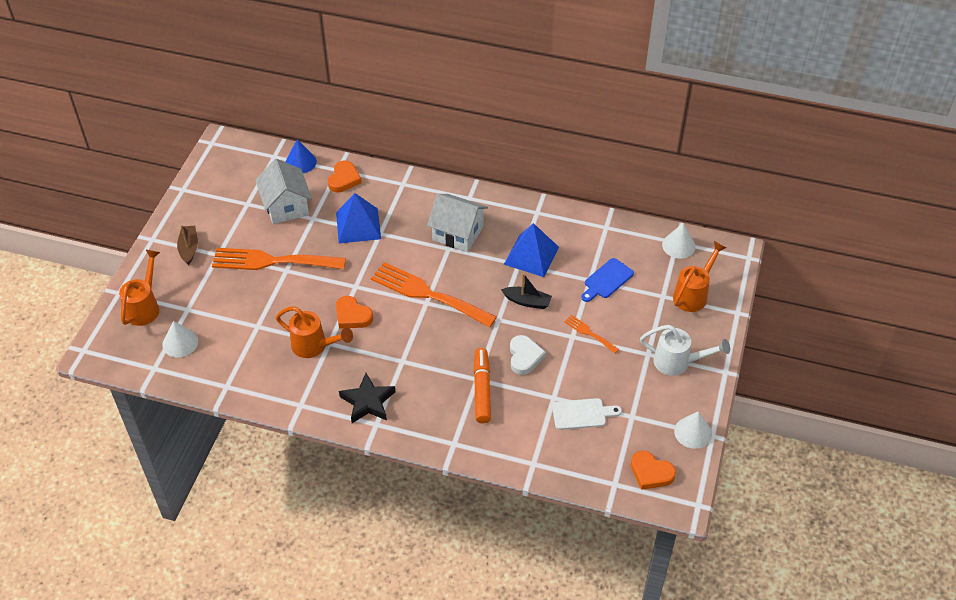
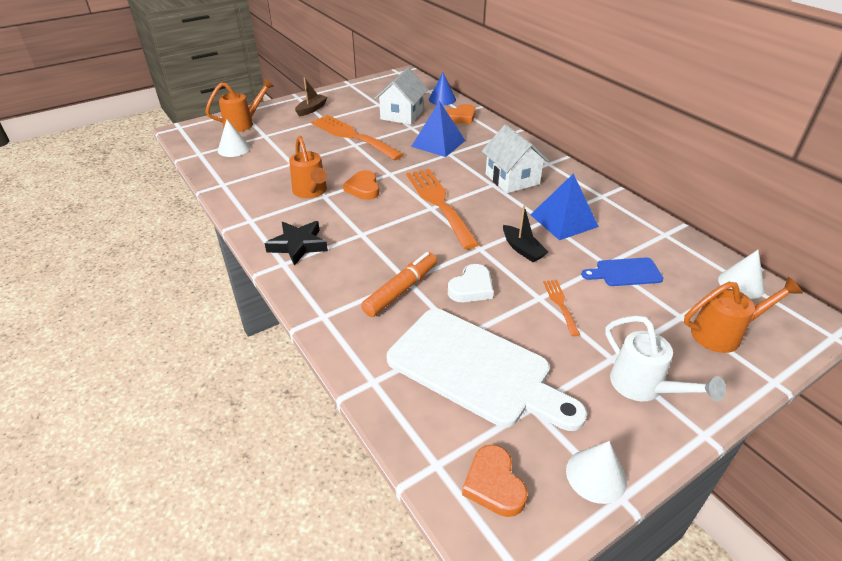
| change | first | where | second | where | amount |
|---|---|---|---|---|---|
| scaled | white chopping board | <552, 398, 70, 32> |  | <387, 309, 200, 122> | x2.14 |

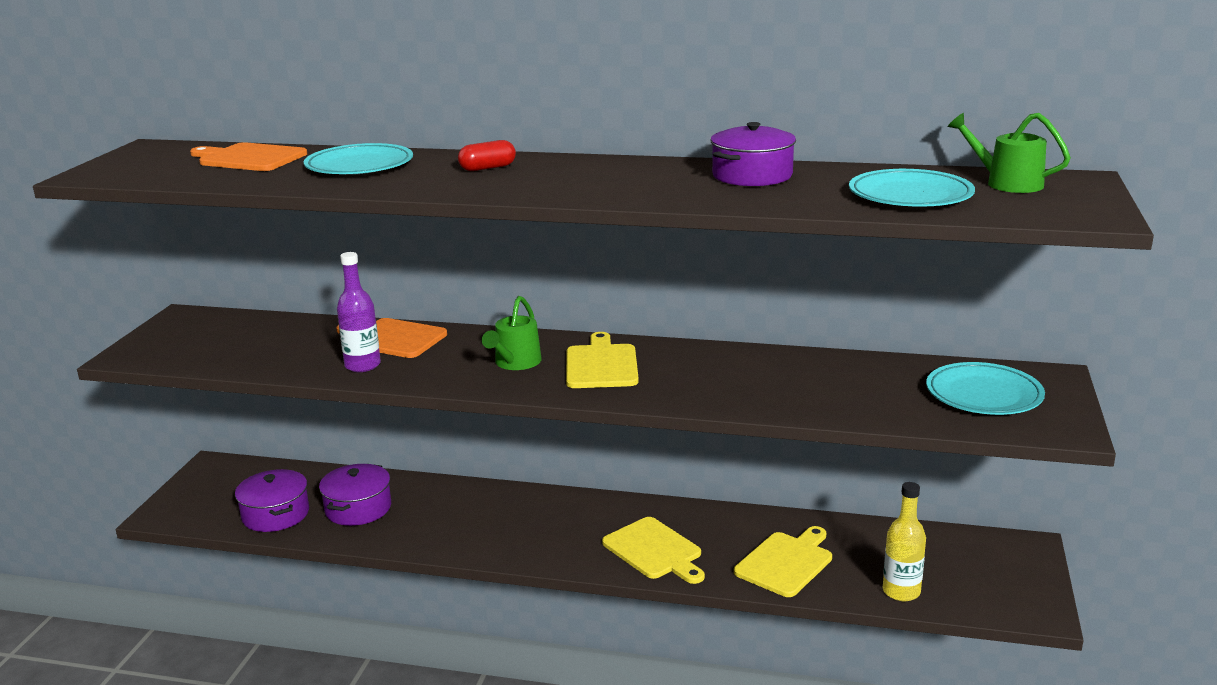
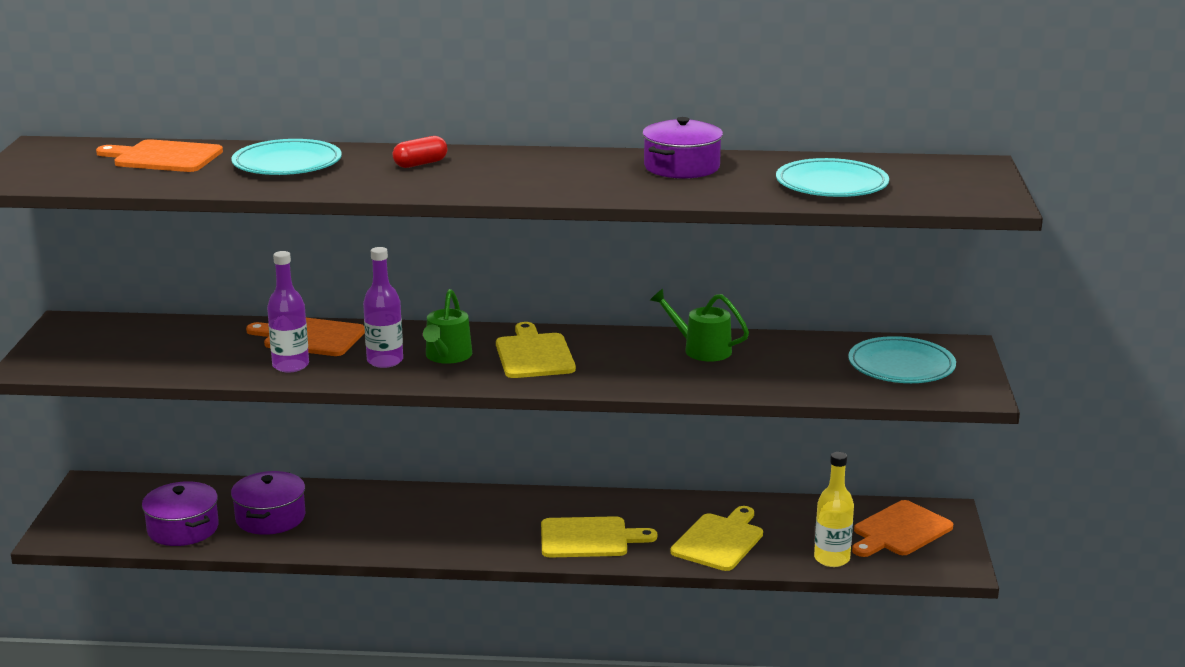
| change | first | where | second | where | amount |
|---|---|---|---|---|---|
| shifted | emerald watering can | <948, 113, 123, 80> |  | <650, 289, 99, 72> |  |
| rotated | yellow chopping board | <602, 517, 103, 67> |  | <541, 516, 116, 42> | 45 degrees counterclockwise |
| new |  |  | violet flask | <363, 247, 40, 121> |  |
| new |  |  | orange chopping board | <852, 500, 101, 57> |  |

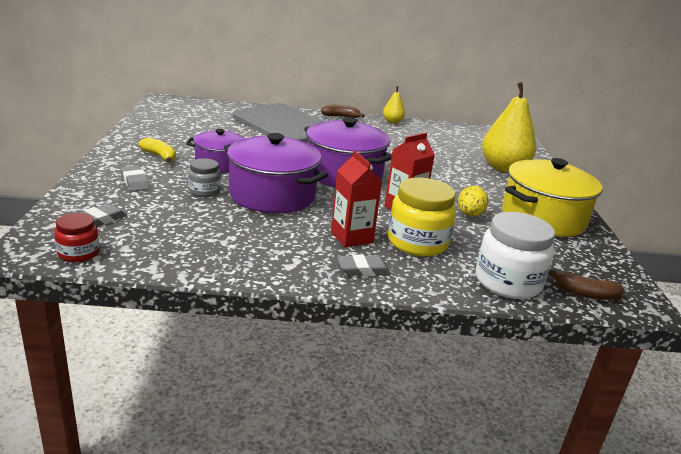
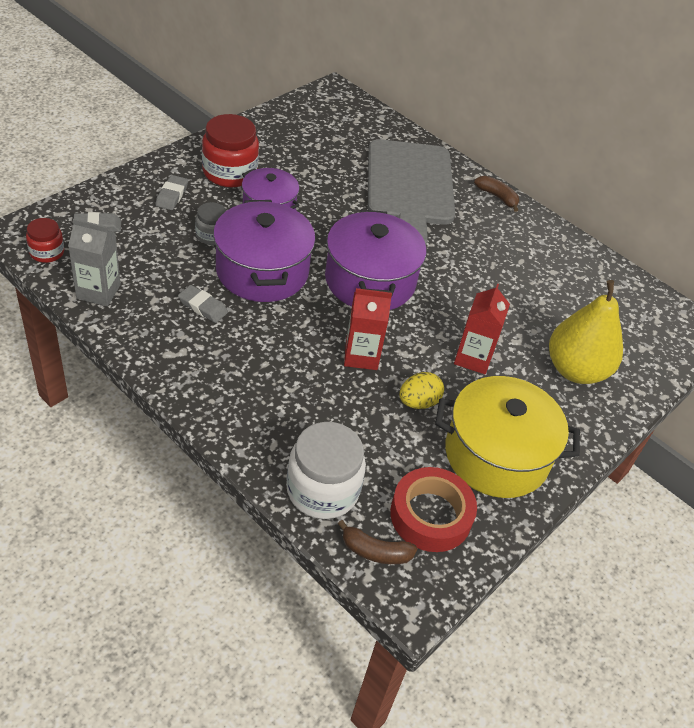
| change | first | where | second | where | amount |
|---|---|---|---|---|---|
| gone | yellow pear fruit | <383, 86, 22, 38> |  |  |  |
| swapped | yellow toy banana | <138, 138, 38, 25> | scarlet jam jar | <202, 114, 57, 73> |  |
| shifted | scarlet carton | <331, 150, 51, 97> |  | <454, 284, 56, 90> |  |
| gone | yellow jam jar | <388, 178, 68, 79> |  |  |  |
| shifted | grey pencil eraser | <337, 255, 54, 21> |  | <178, 285, 50, 38> |  |
| rotated | dark brown toy banana | <549, 269, 75, 31> |  | <338, 520, 79, 44> | 45 degrees counterclockwise |
| new |  |  | grey carton | <68, 219, 53, 87> |  |
| new |  |  | scarlet sticky tape | <390, 467, 87, 85> |  |

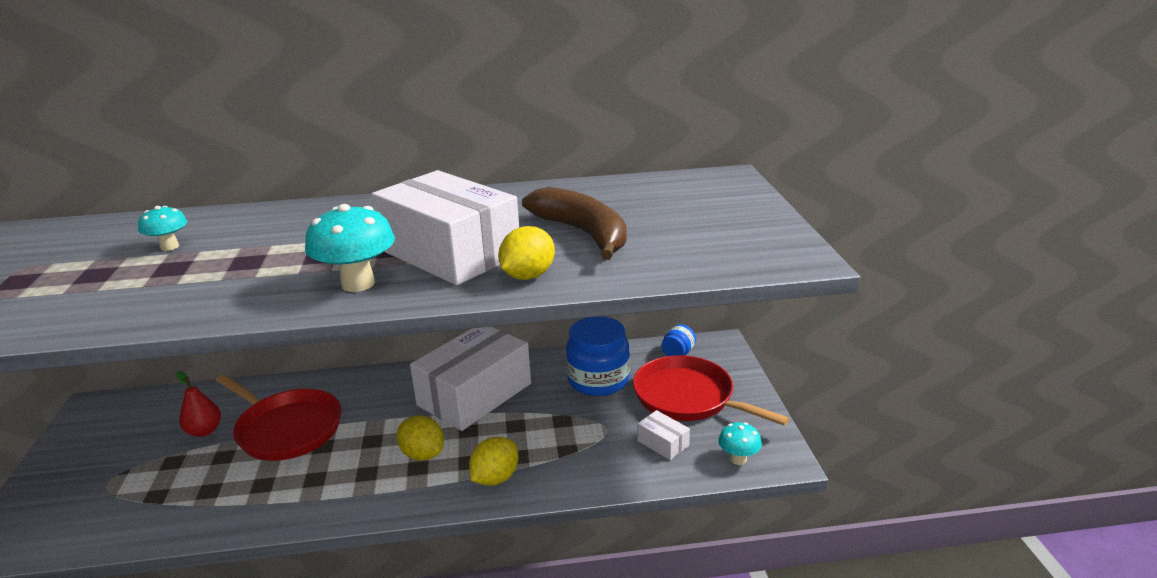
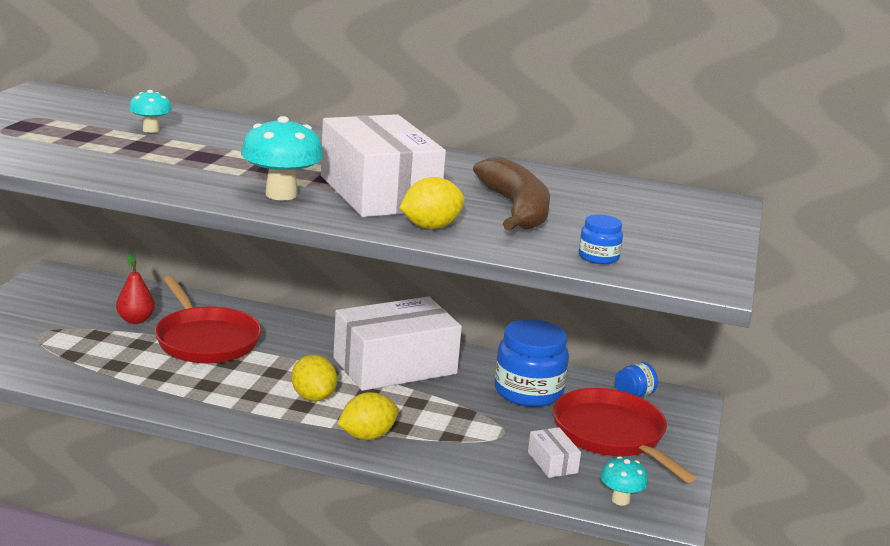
| change | first | where | second | where | amount |
|---|---|---|---|---|---|
| new |  |  | royal blue jam jar | <579, 215, 44, 49> |  |

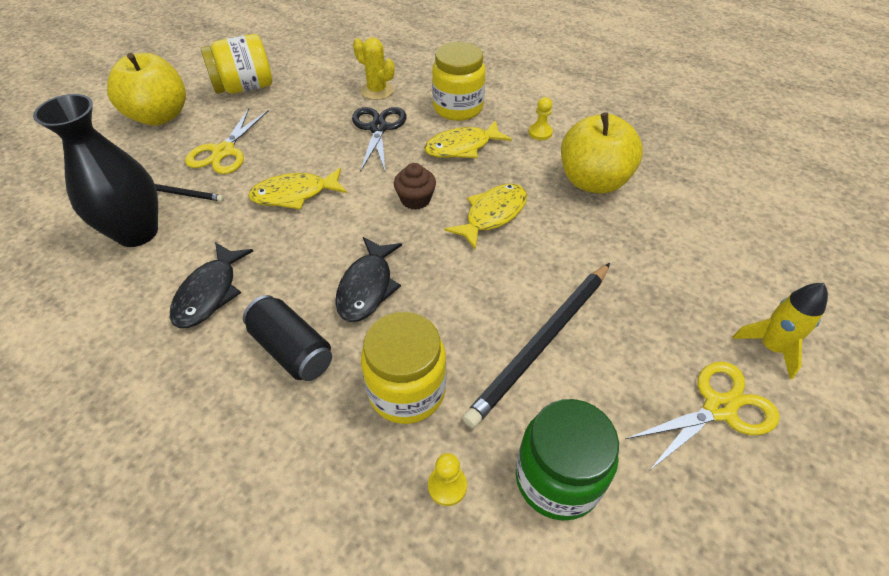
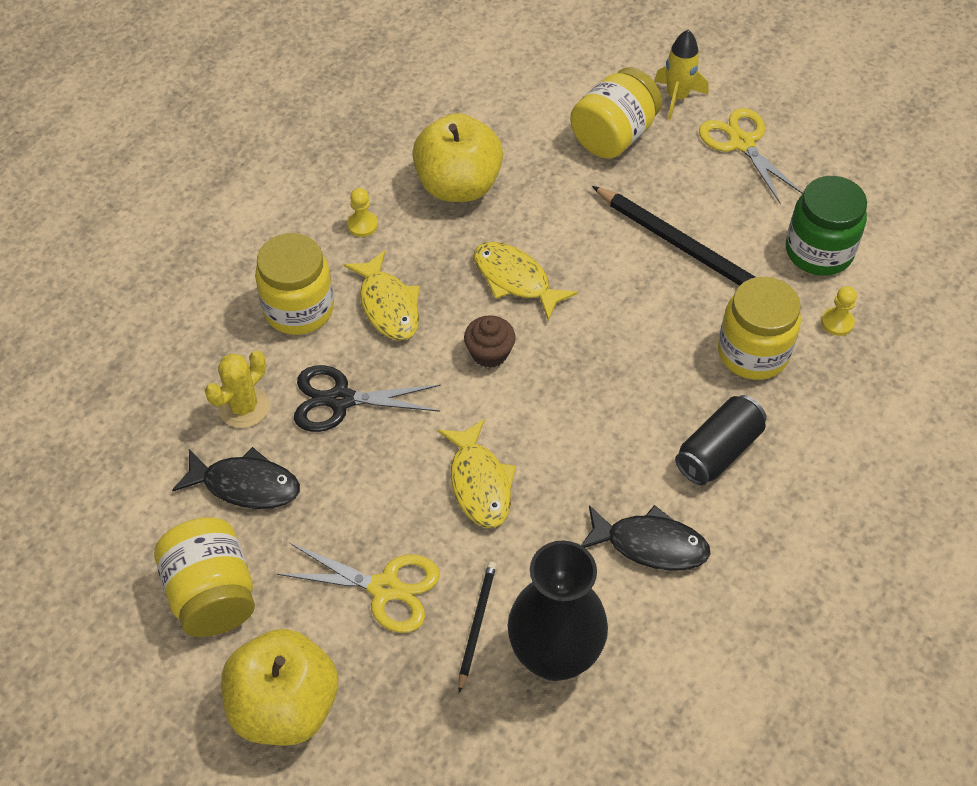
| change | first | where | second | where | amount |
|---|---|---|---|---|---|
| shifted | ebony fish figure | <335, 237, 67, 85> |  | <172, 447, 128, 62> |  |
| new |  |  | yellow jam jar | <570, 67, 92, 92> |  |

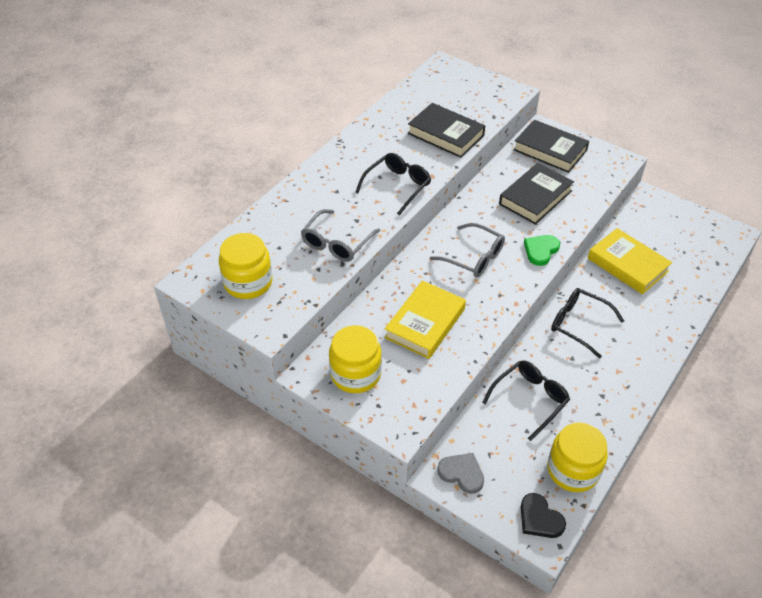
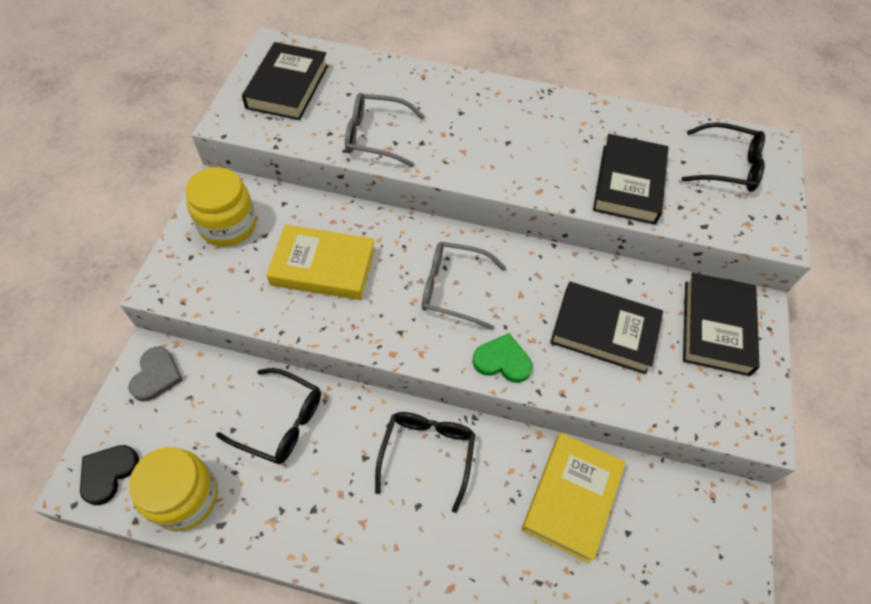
| change | first | where | second | where | amount |
|---|---|---|---|---|---|
| shifted | ebony glasses | <355, 153, 76, 63> |  | <682, 122, 83, 70> |  |
| rotated | grey glasses | <430, 223, 75, 54> |  | <422, 242, 85, 88> | 90 degrees clockwise |
| swapped | yellow jam jar | <219, 233, 54, 66> | ebony hardcover | <242, 42, 86, 78> |  |

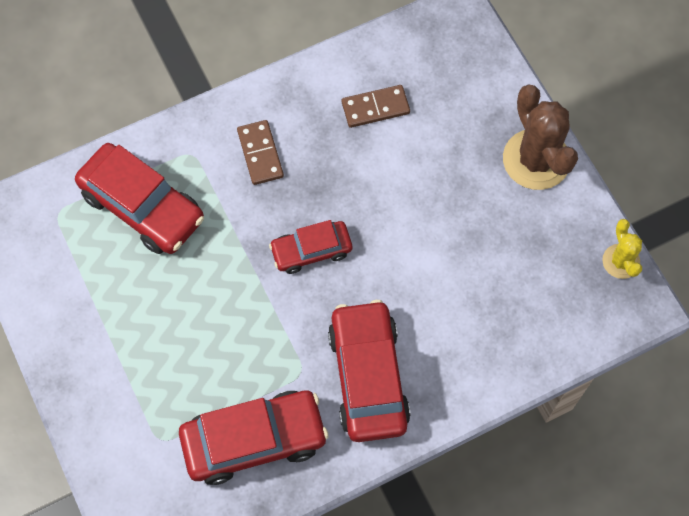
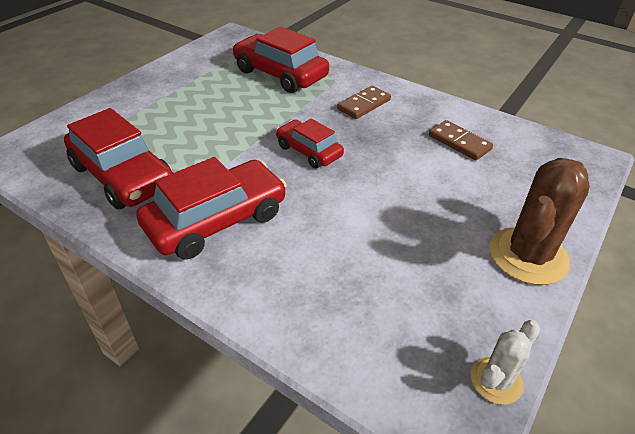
| change | first | where | second | where | amount |
|---|---|---|---|---|---|
| rotated | scarlet car | <75, 143, 129, 111> |  | <233, 27, 96, 66> | 120 degrees clockwise |
| repainted | yellow prickly plant | <602, 219, 40, 60> | white prickly plant | <471, 320, 69, 85> |  |

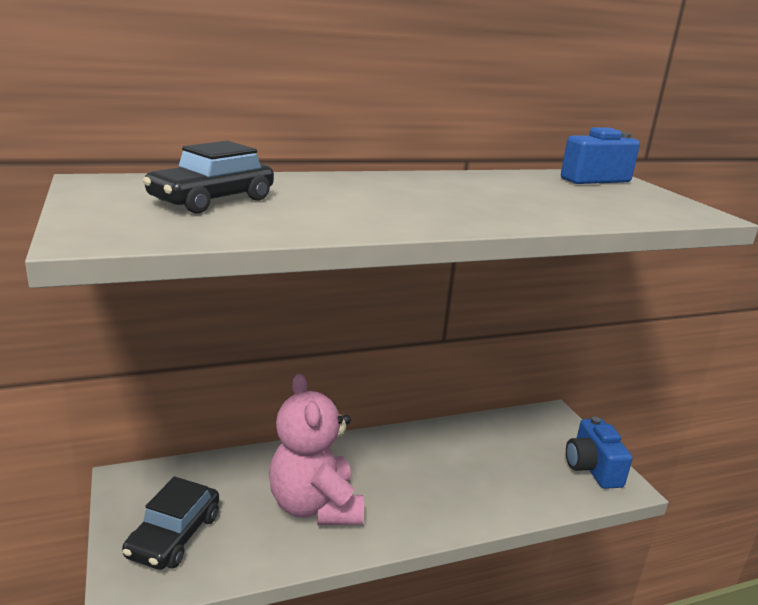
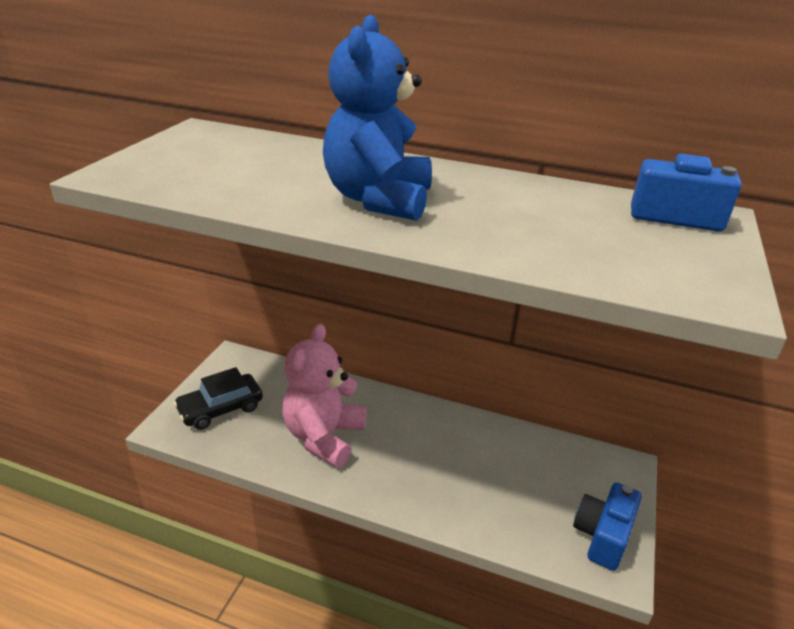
| change | first | where | second | where | amount |
|---|---|---|---|---|---|
| gone | ebony car | <143, 141, 131, 72> |  |  |  |
| new |  |  | royal blue teddy | <323, 14, 109, 207> |  |

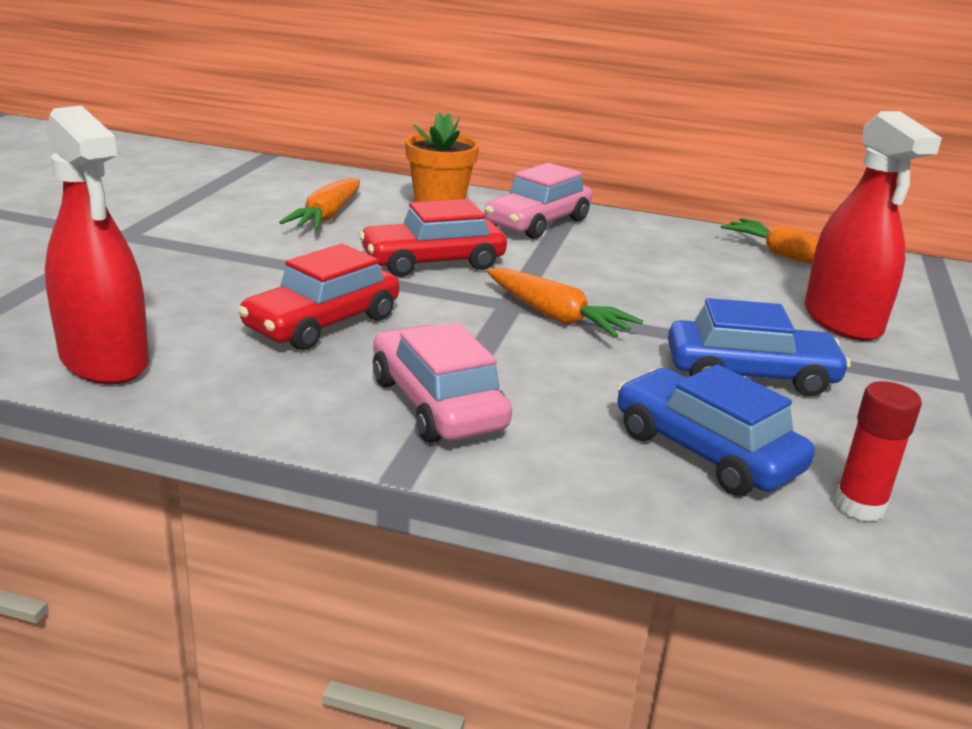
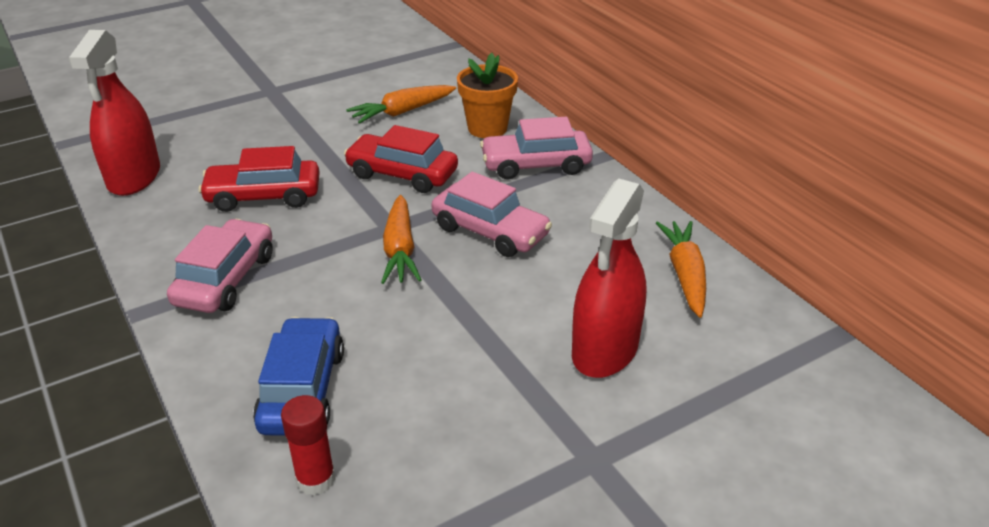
| change | first | where | second | where | amount |
|---|---|---|---|---|---|
| gone | royal blue car | <668, 298, 183, 98> |  |  |  |
| new |  |  | rosy car | <431, 172, 121, 85> |  |

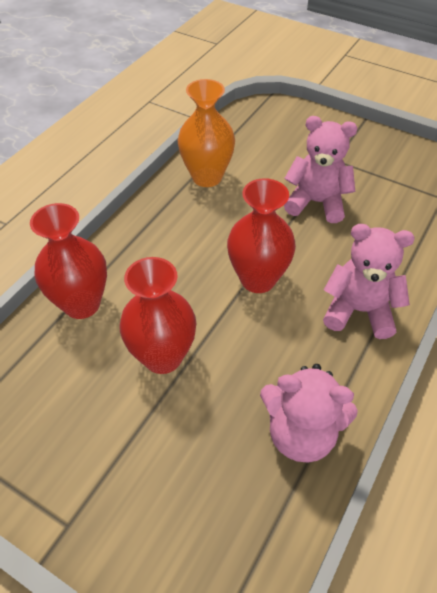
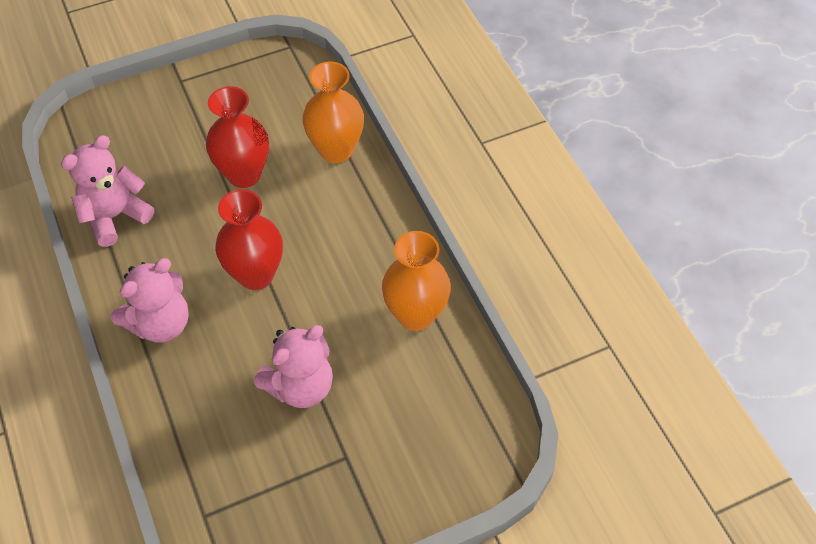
| change | first | where | second | where | amount |
|---|---|---|---|---|---|
| repainted | scarlet vase | <30, 203, 77, 116> | orange vase | <302, 62, 62, 101> |  |

